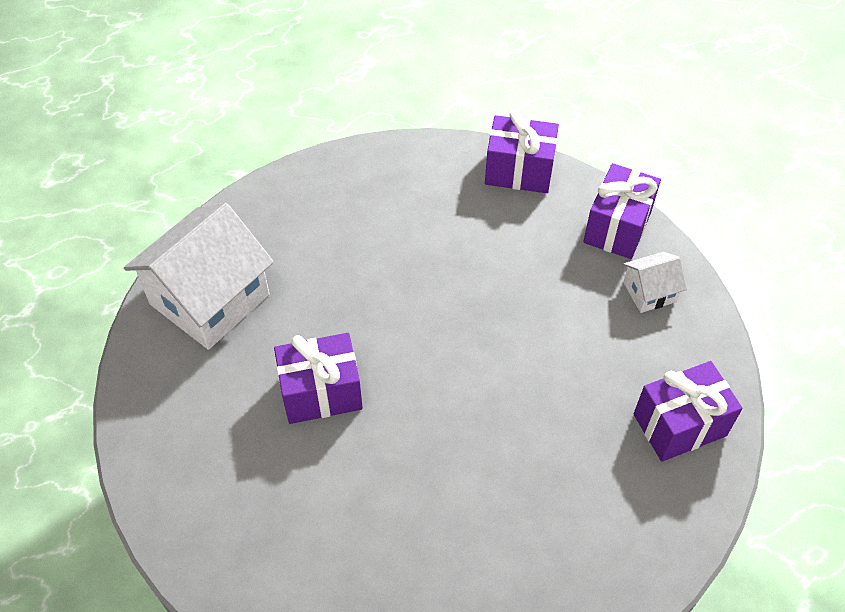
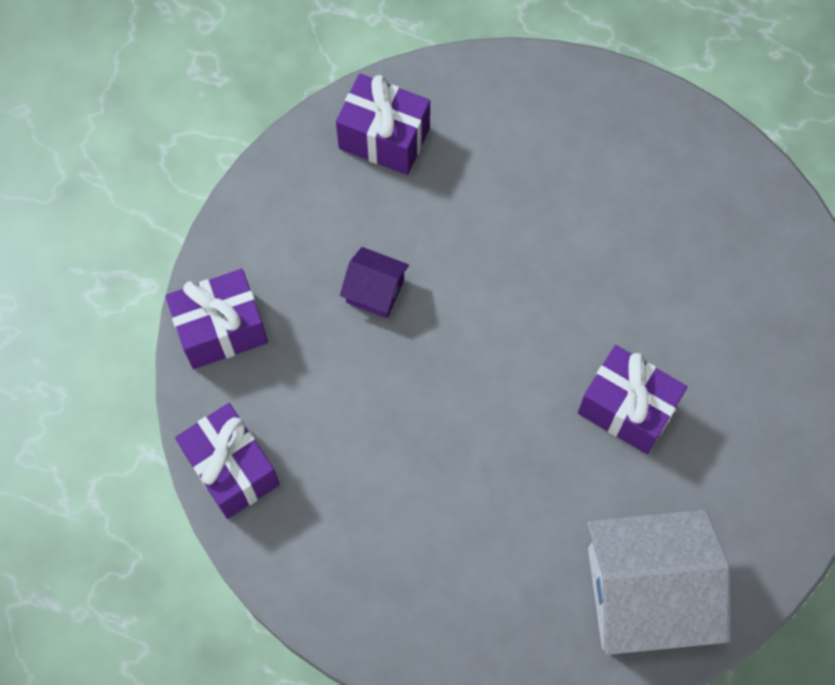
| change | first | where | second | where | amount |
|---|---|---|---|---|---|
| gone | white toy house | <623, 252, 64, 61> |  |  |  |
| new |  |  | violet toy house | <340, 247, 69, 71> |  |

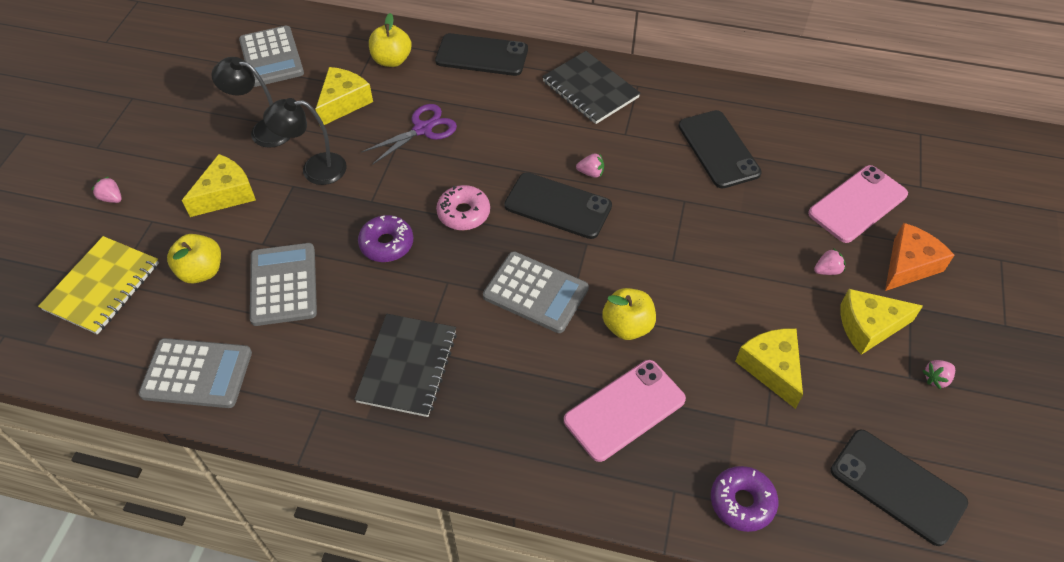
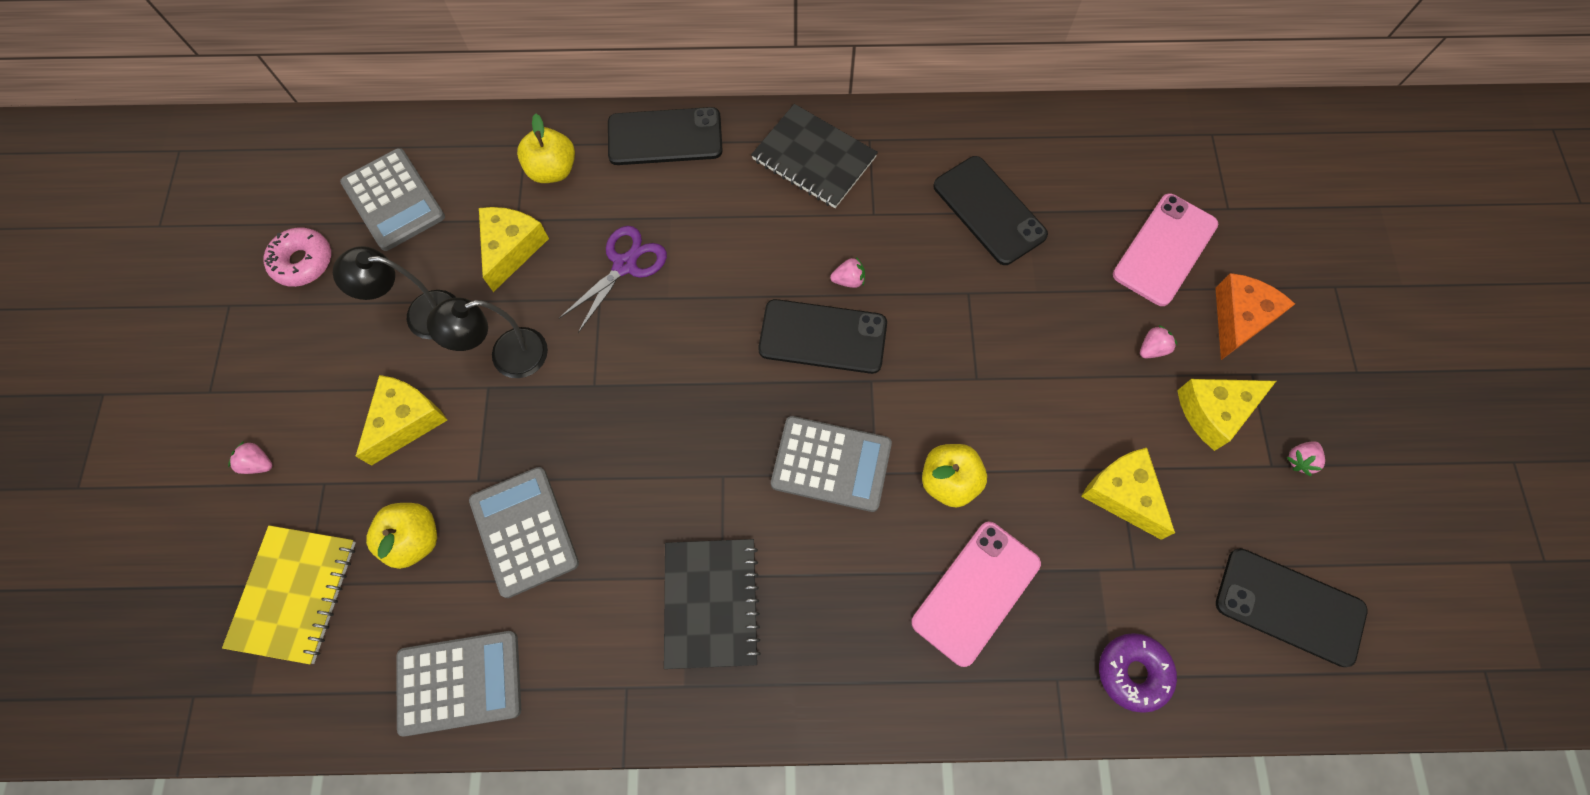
| change | first | where | second | where | amount |
|---|---|---|---|---|---|
| shifted | rosy doughnut | <436, 185, 54, 45> |  | <264, 227, 67, 60> |  |
| gone | violet doughnut | <358, 215, 55, 47> |  |  |  |

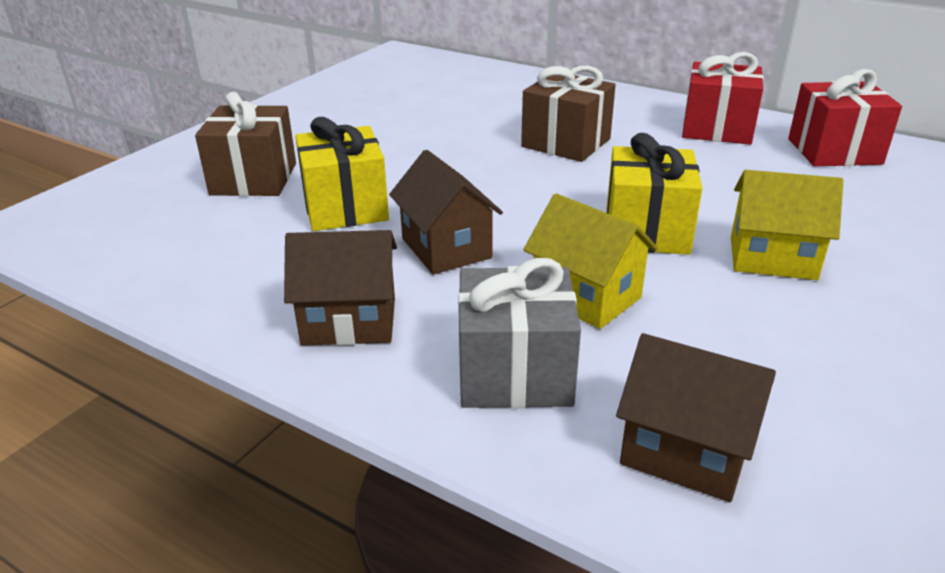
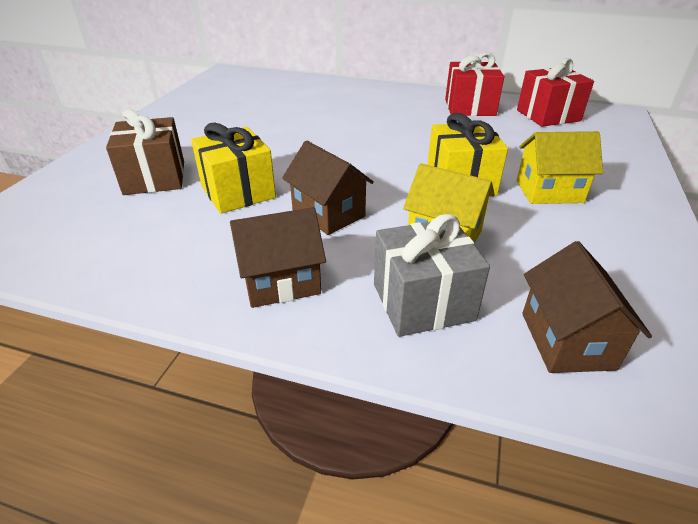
| change | first | where | second | where | amount |
|---|---|---|---|---|---|
| gone | dark brown wrapped gift | <521, 66, 95, 96> |  |  |  |
| rotated | dark brown toy house | <616, 333, 160, 169> |  | <522, 241, 130, 132> | 75 degrees clockwise |

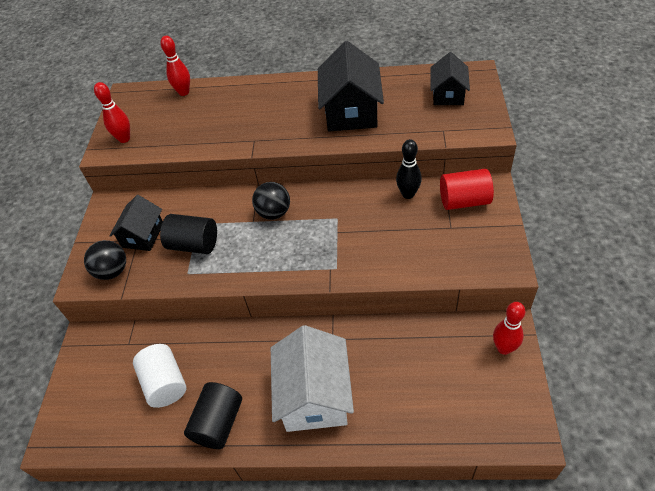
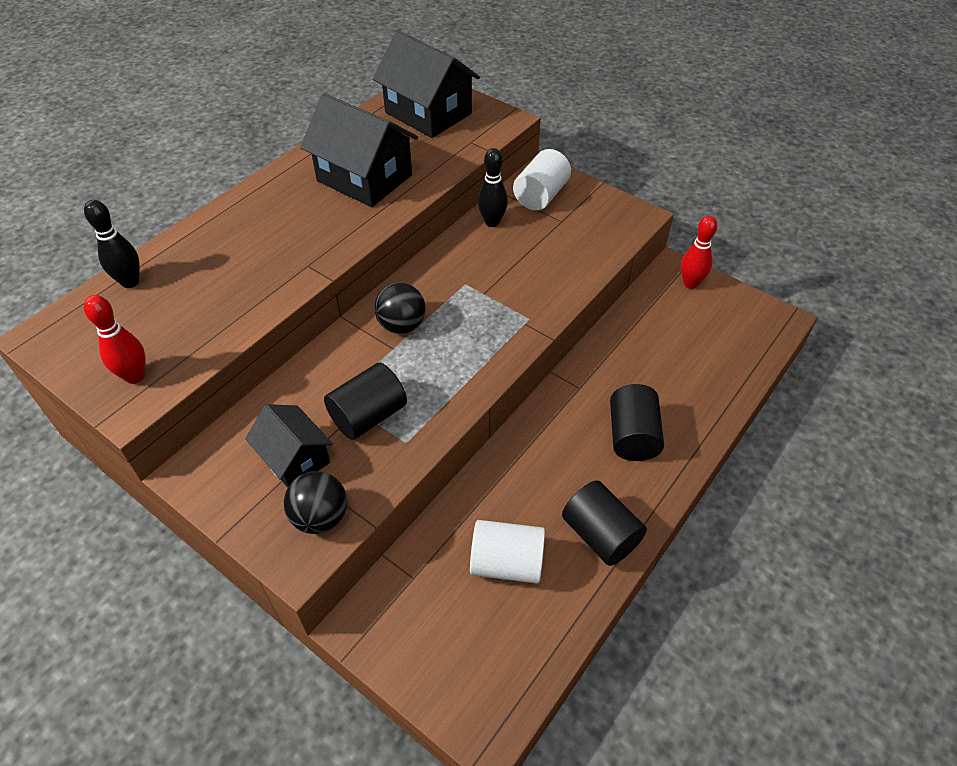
| change | first | where | second | where | amount |
|---|---|---|---|---|---|
| repainted | scarlet skittle | <160, 36, 30, 60> | ebony skittle | <84, 200, 56, 88> |  |
| scaled | ebony toy house | <430, 52, 40, 53> |  | <373, 31, 107, 107> | x1.64 |
| repainted | scarlet cylinder | <440, 169, 54, 41> | white cylinder | <513, 149, 58, 62> |  |
| swapped | white toy house | <271, 325, 83, 107> | ebony cylinder | <610, 384, 54, 77> |  |

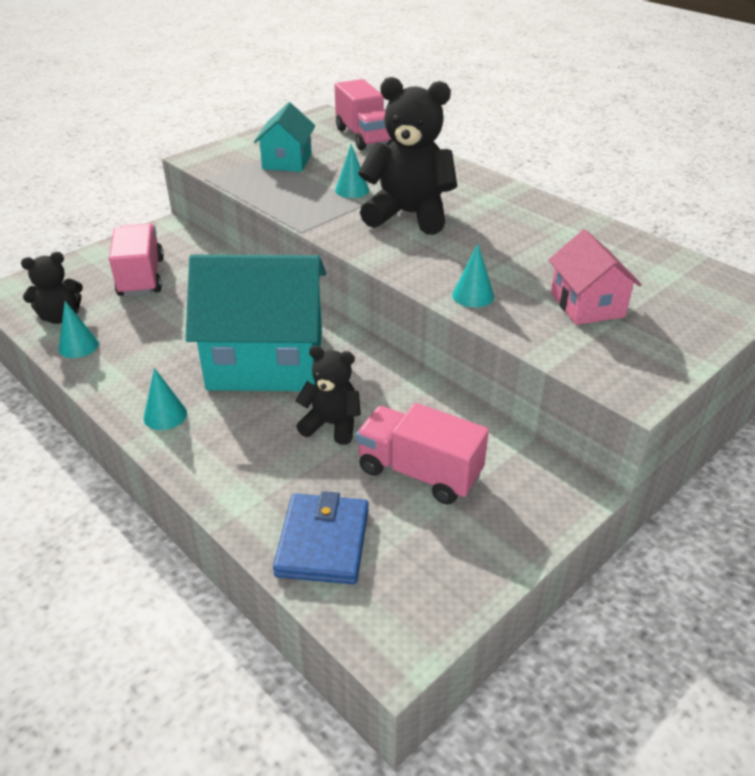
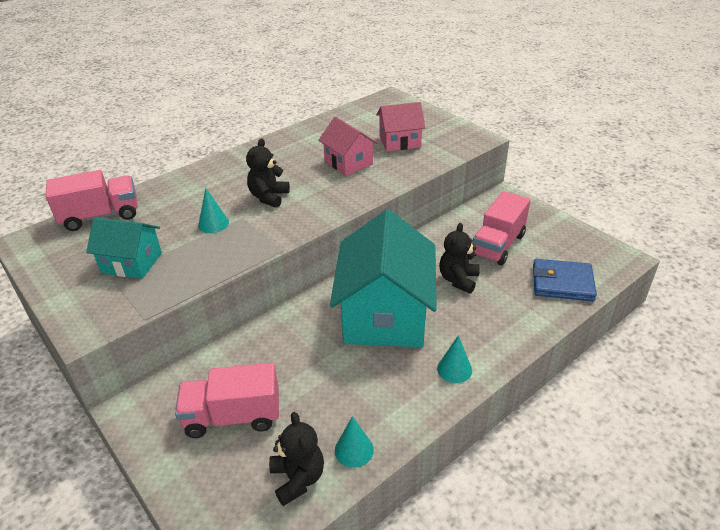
| change | first | where | second | where | amount |
|---|---|---|---|---|---|
| scaled | ebony teddy | <358, 77, 99, 157> |  | <246, 138, 44, 70> | x0.57 |
| gone | turquoise cone | <452, 244, 42, 64> |  |  |  |
| new |  |  | rosy toy house | <319, 117, 58, 59> |  |

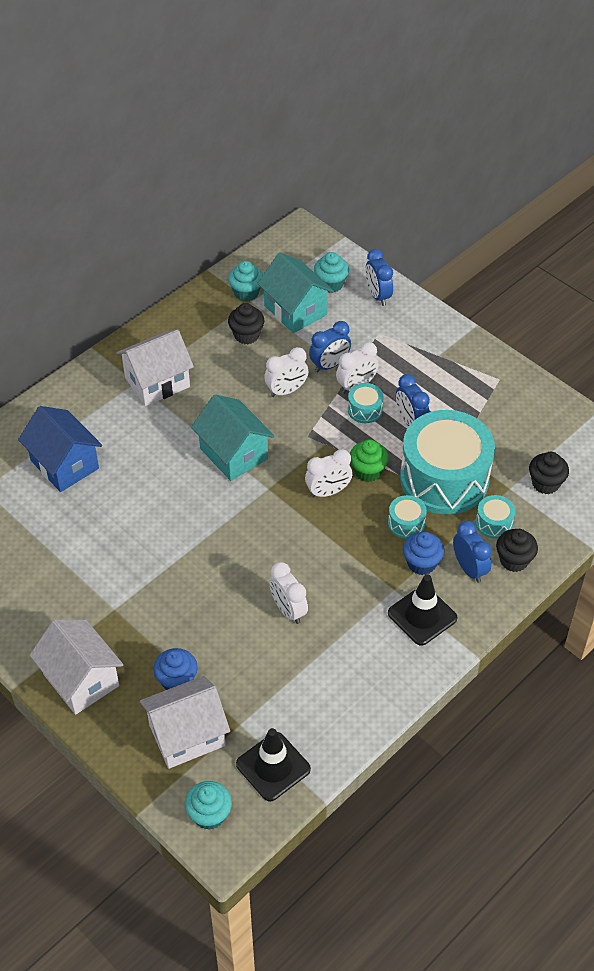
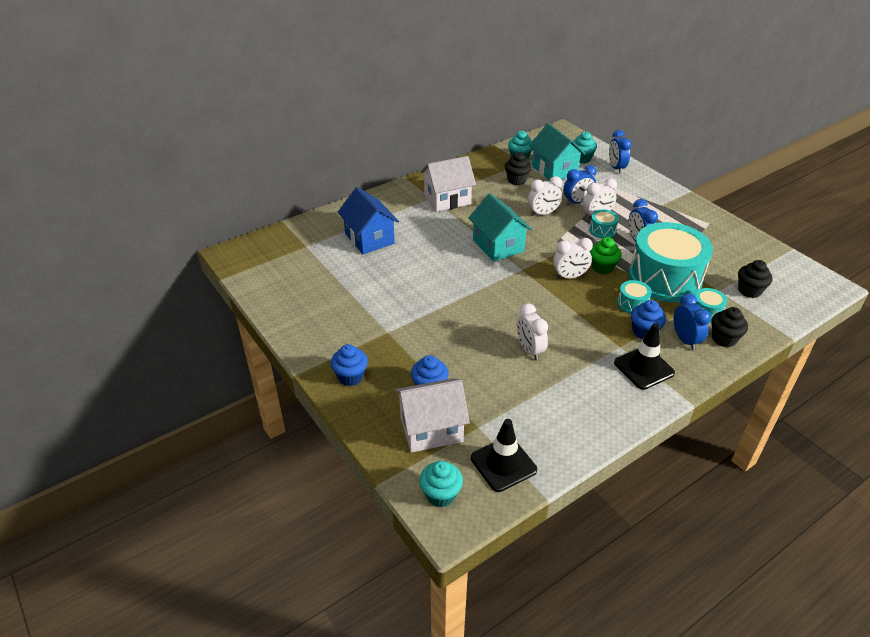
| change | first | where | second | where | amount |
|---|---|---|---|---|---|
| swapped | white toy house | <30, 619, 93, 96> | royal blue cupcake | <330, 344, 38, 42> |  |

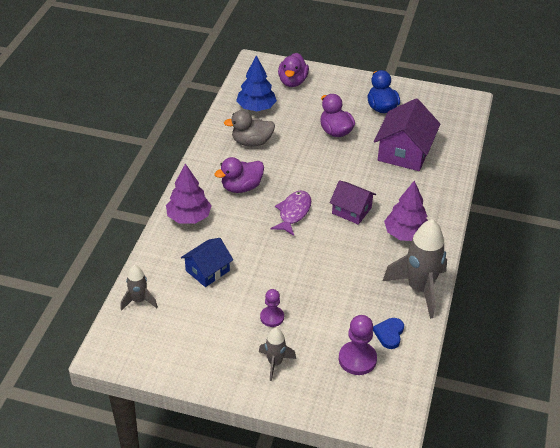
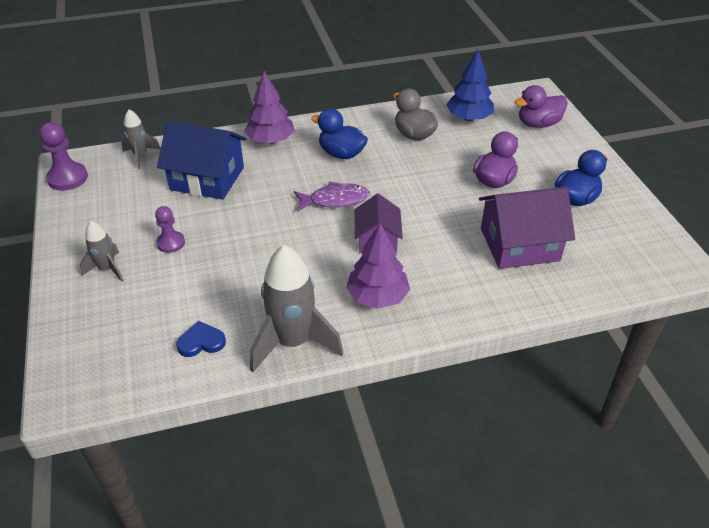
| change | first | where | second | where | amount |
|---|---|---|---|---|---|
| repainted | violet duck | <214, 157, 50, 36> | royal blue duck | <311, 108, 57, 51> |  |
| scaled | royal blue toy house | <181, 238, 52, 49> |  | <157, 121, 89, 79> | x1.62 |
| shifted | violet game pawn | <339, 315, 38, 60> |  | <39, 122, 49, 69> |  |

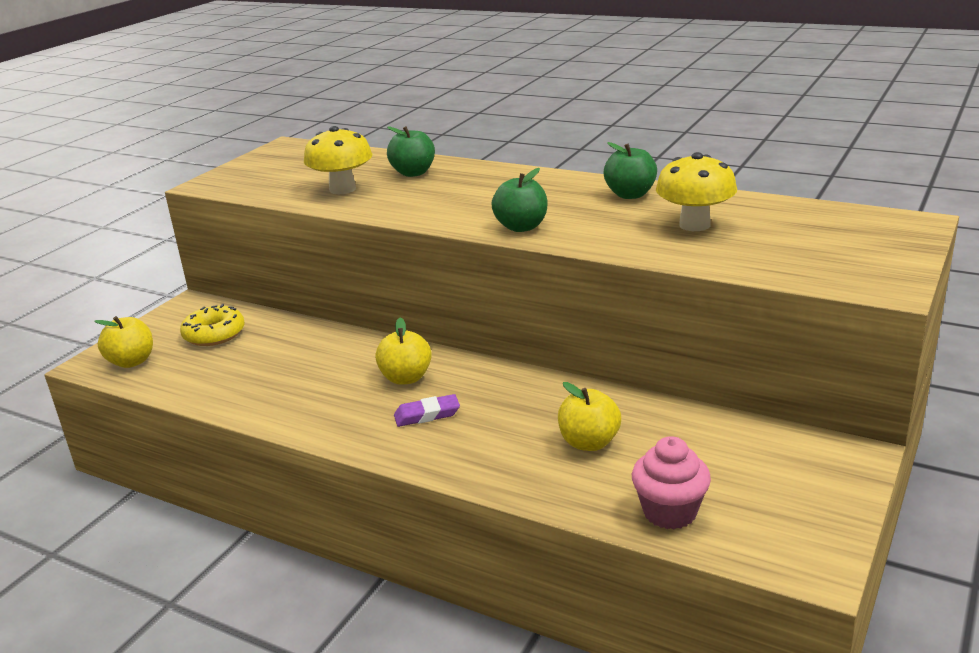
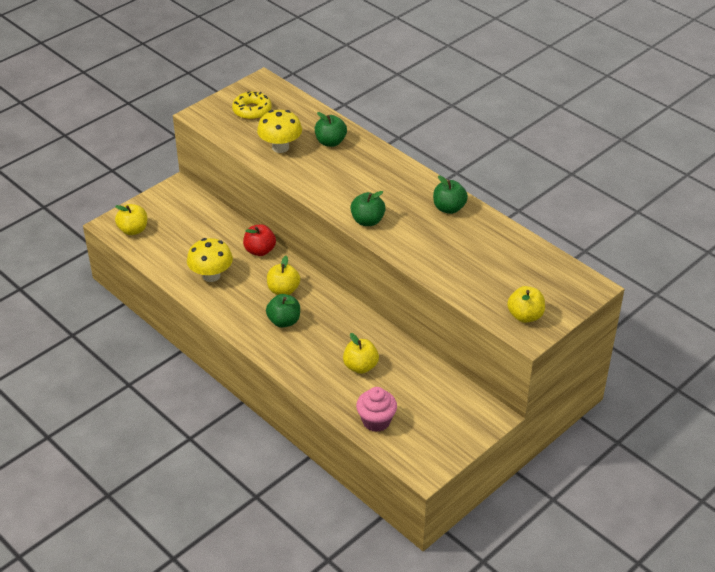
| change | first | where | second | where | amount |
|---|---|---|---|---|---|
| shifted | yellow toadstool | <656, 152, 81, 79> |  | <187, 238, 46, 44> |  |
| shifted | yellow doughnut | <180, 304, 65, 42> |  | <232, 91, 40, 29> |  |
| swapped | violet pencil eraser | <394, 394, 66, 33> | emerald toy apple | <266, 294, 34, 34> |  |
| new |  |  | scarlet toy apple | <243, 224, 33, 32> |  |
| new |  |  | yellow toy apple | <507, 286, 38, 37> |  |

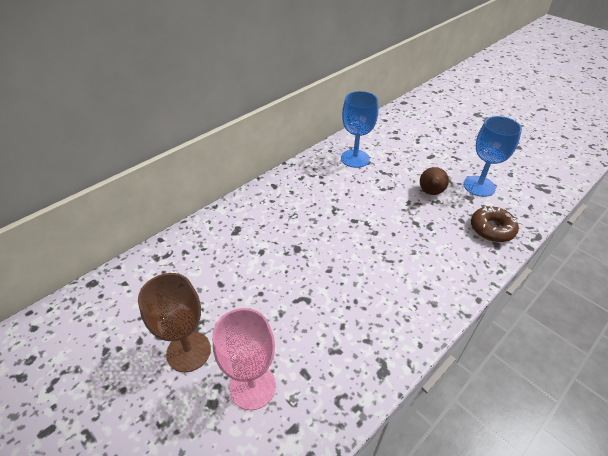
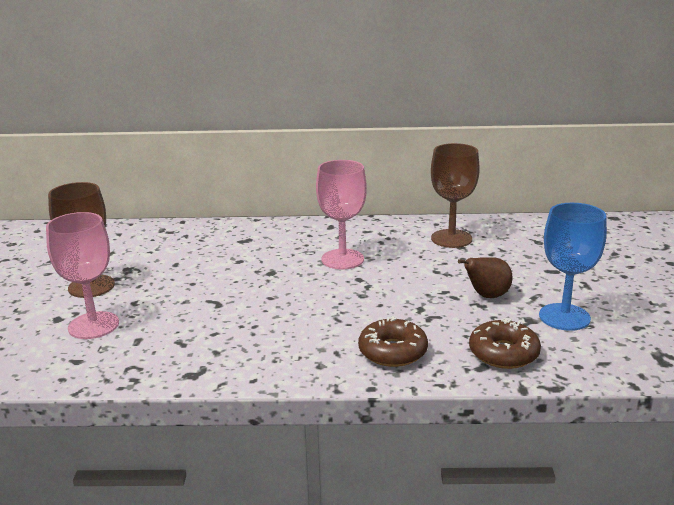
| change | first | where | second | where | amount |
|---|---|---|---|---|---|
| repainted | royal blue goblet | <341, 91, 37, 77> | dark brown goblet | <431, 143, 49, 105> |  |
| new |  |  | rosy goblet | <316, 160, 51, 109> |  |
| new |  |  | dark brown doughnut | <358, 316, 70, 51> |  |

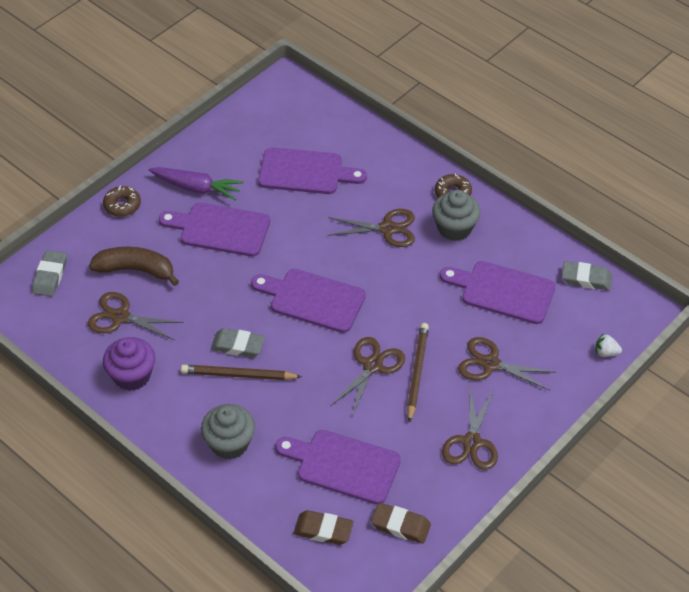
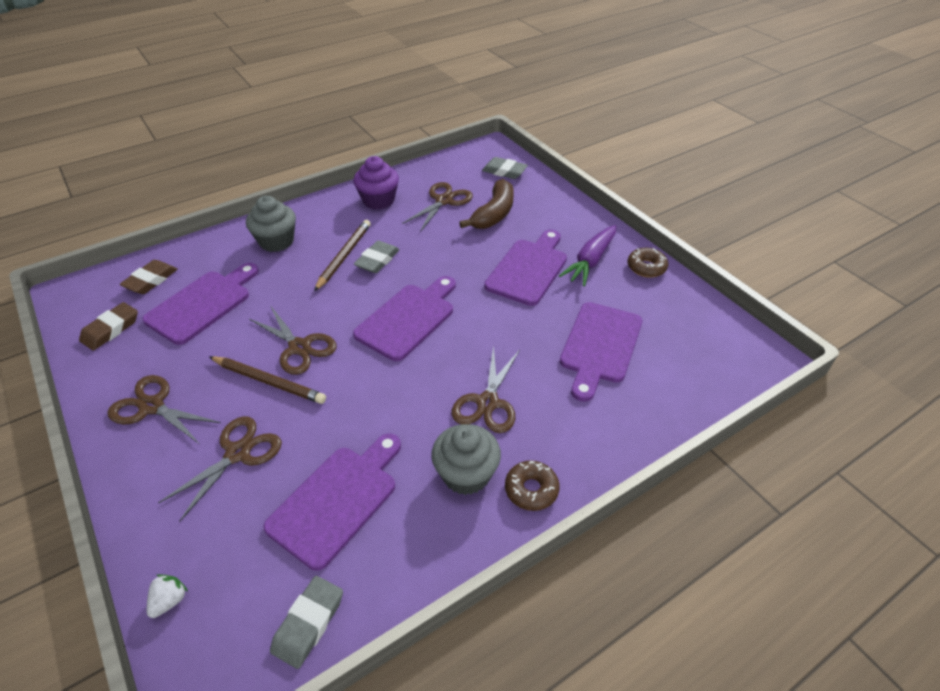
| change | first | where | second | where | amount |
|---|---|---|---|---|---|
| shifted | dark brown doughnut | <103, 185, 38, 32> |  | <628, 248, 40, 29> |  |

